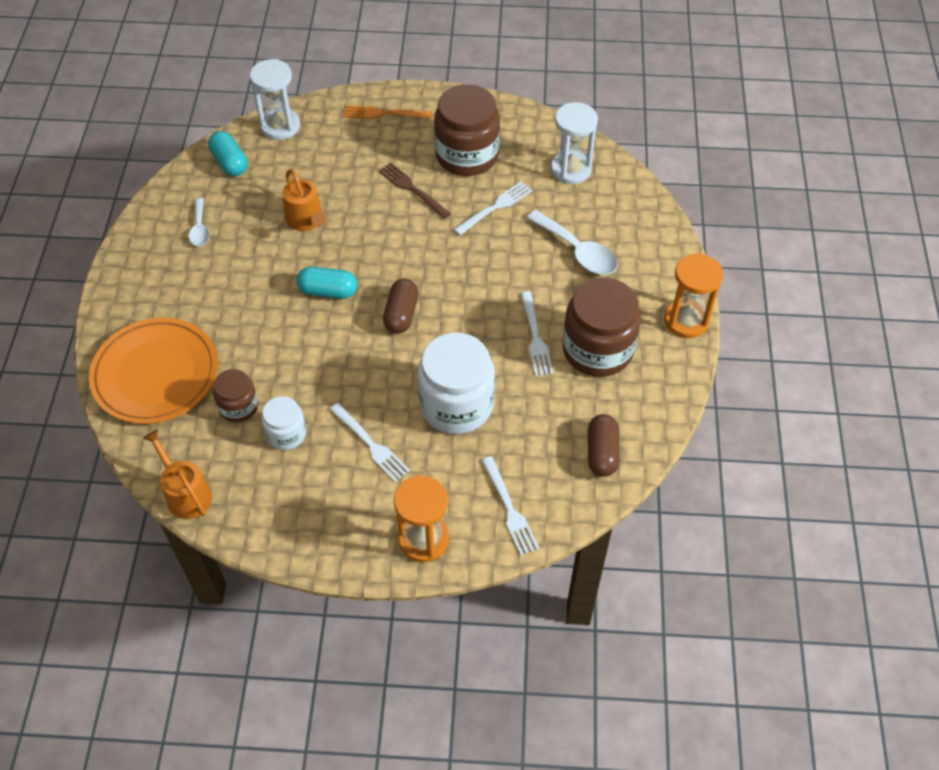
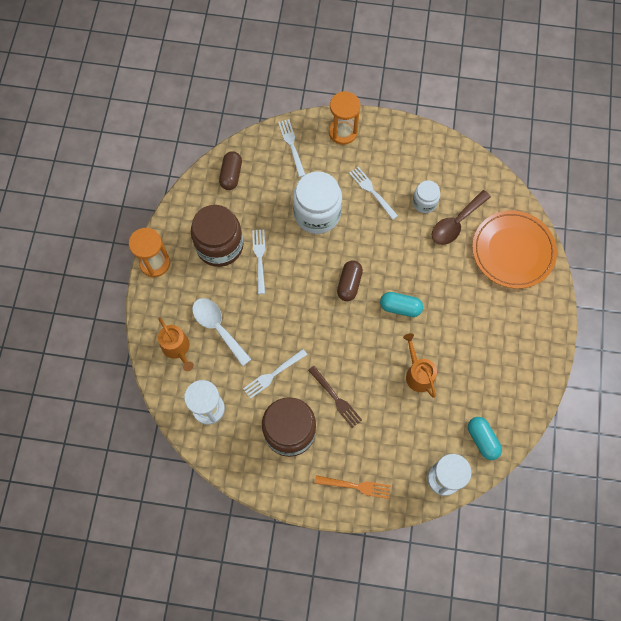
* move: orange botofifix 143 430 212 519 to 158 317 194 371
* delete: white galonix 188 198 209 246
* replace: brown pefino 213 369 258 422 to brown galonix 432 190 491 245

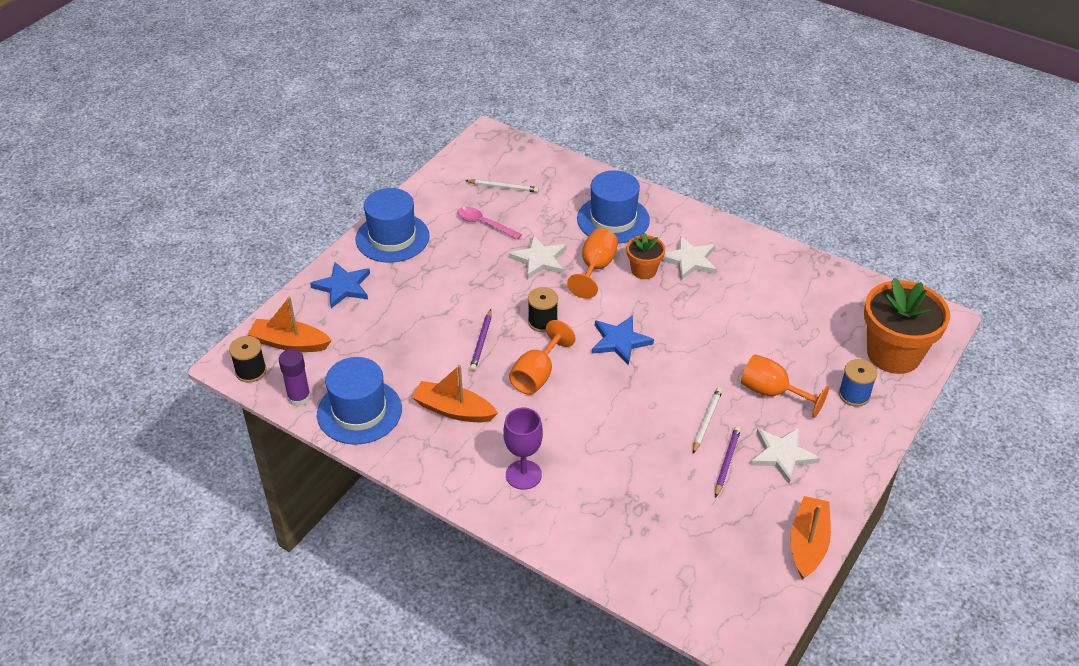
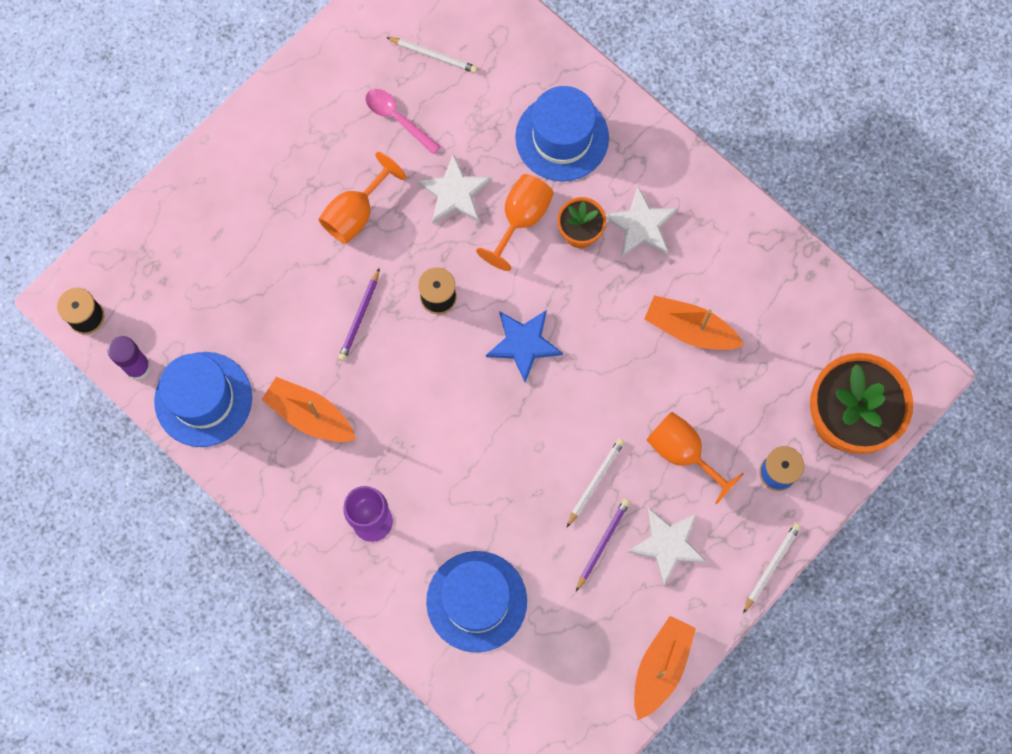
* move: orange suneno 248 297 332 352 to 644 295 744 350
* delete: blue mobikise 310 262 370 308
* move: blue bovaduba 356 188 430 263 to 426 551 527 652
* move: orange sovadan 509 320 576 395 to 318 152 406 244
* insert: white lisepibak 743 523 801 613

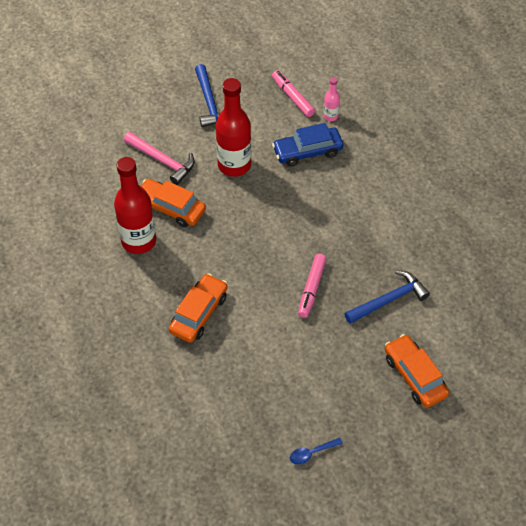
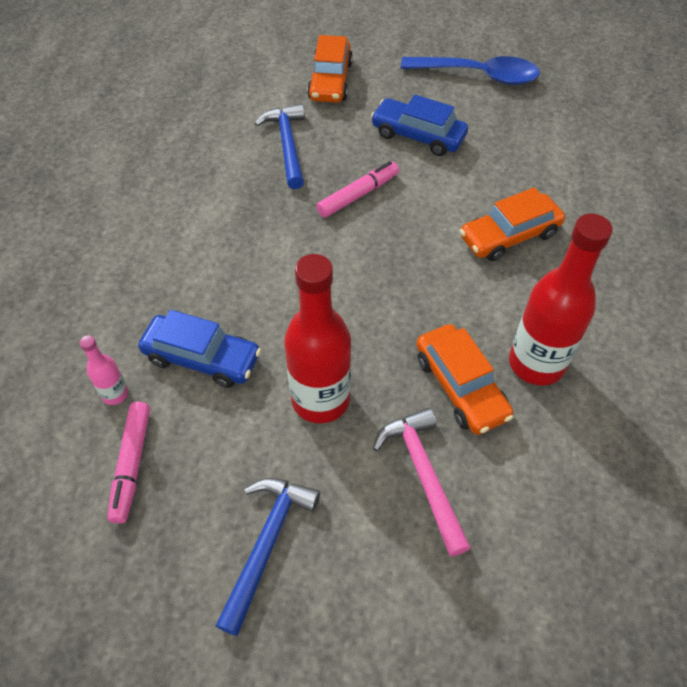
* resize: blue galonix 290 438 343 465 = 401 56 540 85 x2.27
* rotate: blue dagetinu 344 270 430 324 = 255 104 305 189 75 degrees clockwise
* insert: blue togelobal 371 95 468 156

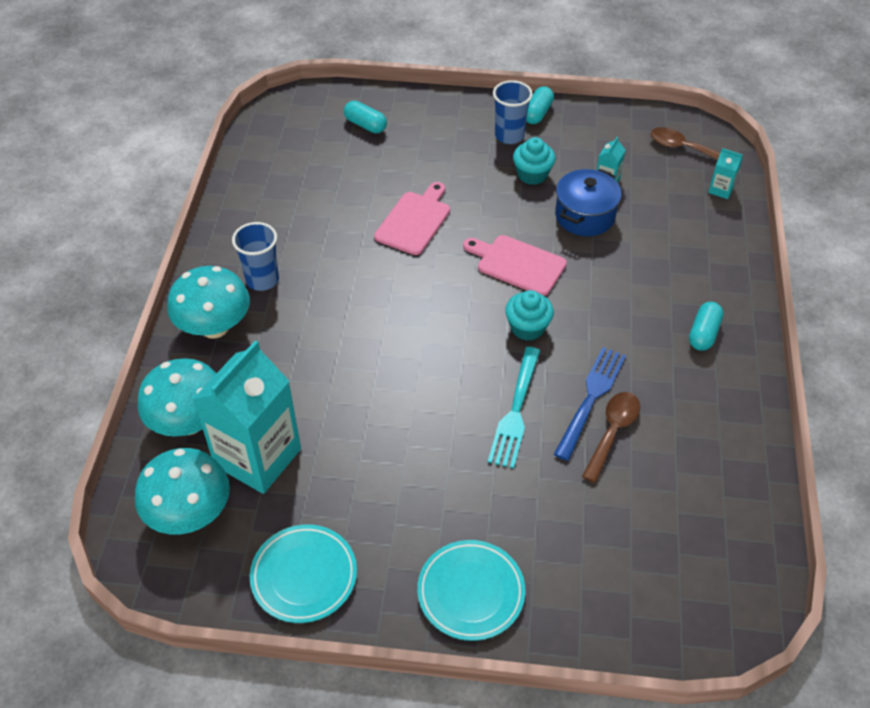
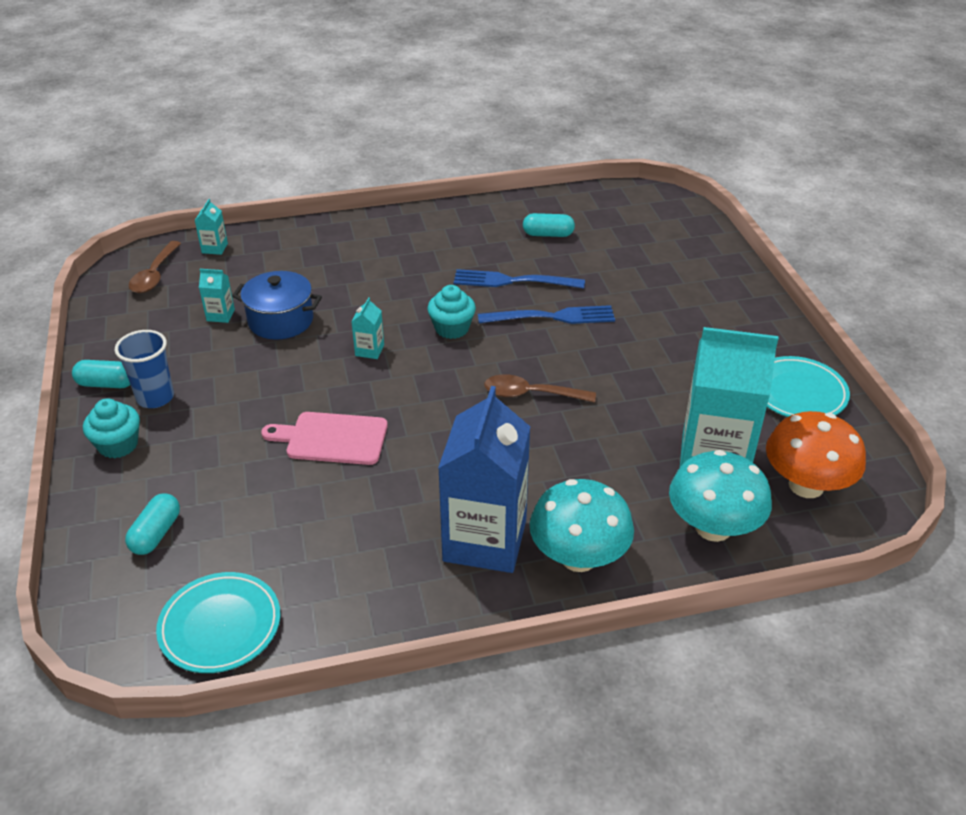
* recolor: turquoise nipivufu 135 448 230 535 to orange nipivufu 766 411 866 498
* replace: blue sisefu 232 222 279 291 to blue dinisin 438 386 530 573
* move: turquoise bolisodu 417 540 525 641 to 156 572 280 673
* replace: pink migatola 463 235 567 296 to turquoise dinisin 351 297 384 359
* recolor: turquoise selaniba 488 347 540 469 to blue selaniba 478 305 615 324
* move: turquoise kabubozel 513 137 556 185 to 83 398 140 458
* move: brown galonix 582 392 640 483 to 484 374 596 403
* move: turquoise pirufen 689 302 724 351 to 523 213 575 237

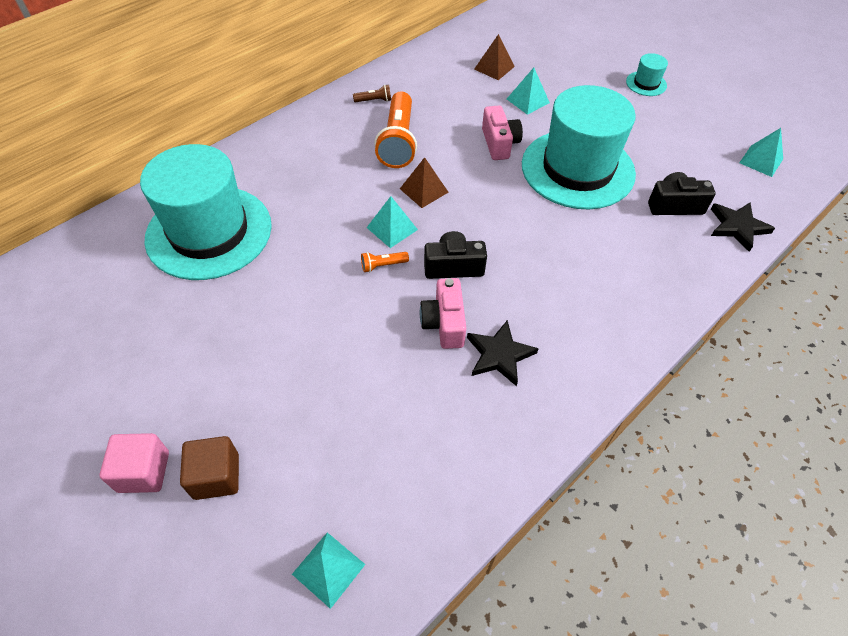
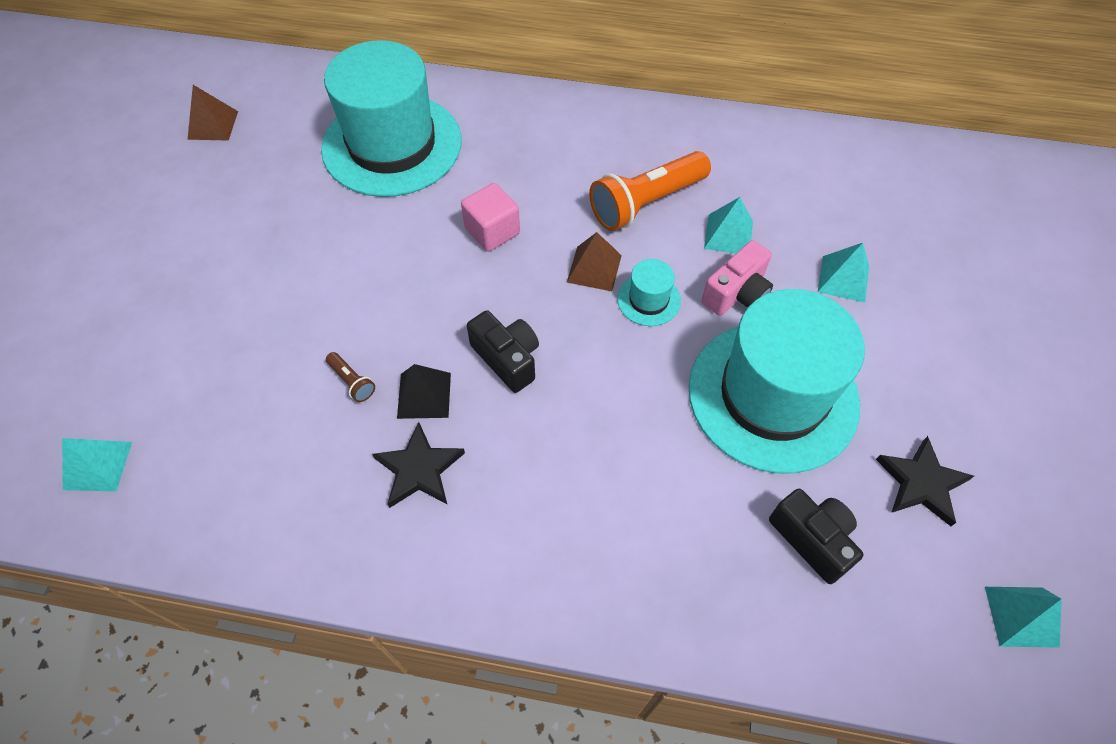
* move: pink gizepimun 100 433 169 493 to 461 183 520 252
* delete: brown gizepimun 180 436 239 500
* move: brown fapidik 353 84 391 102 to 326 352 375 402
* delete: orange fapidik 361 252 409 272
* move: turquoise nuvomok 366 196 418 248 to 704 197 753 254
* replace: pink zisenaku 420 278 466 349 to black nuvomok 397 364 451 419
* move: brown nuvomok 474 34 515 80 to 187 85 238 141
* move: turquoise bovaduba 626 53 668 96 to 617 259 681 326
* move: black mobikise 711 203 775 252 to 876 436 974 526

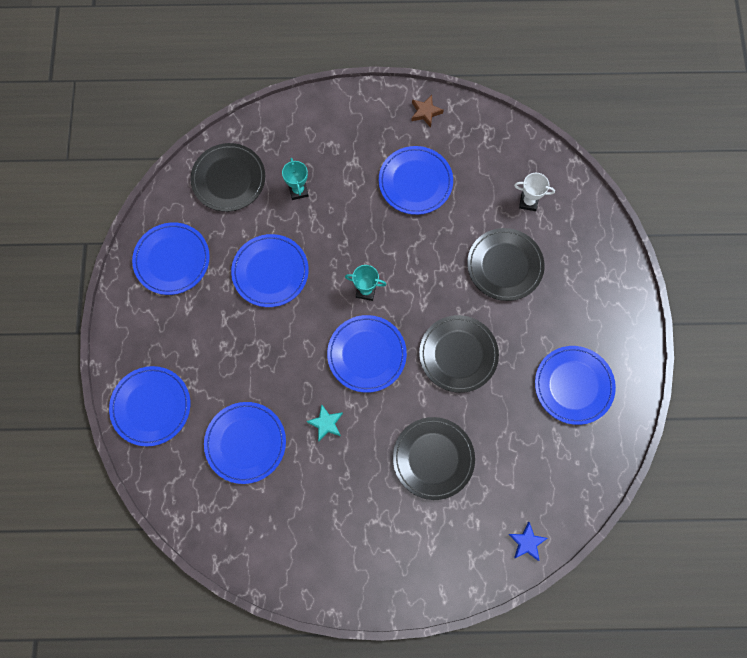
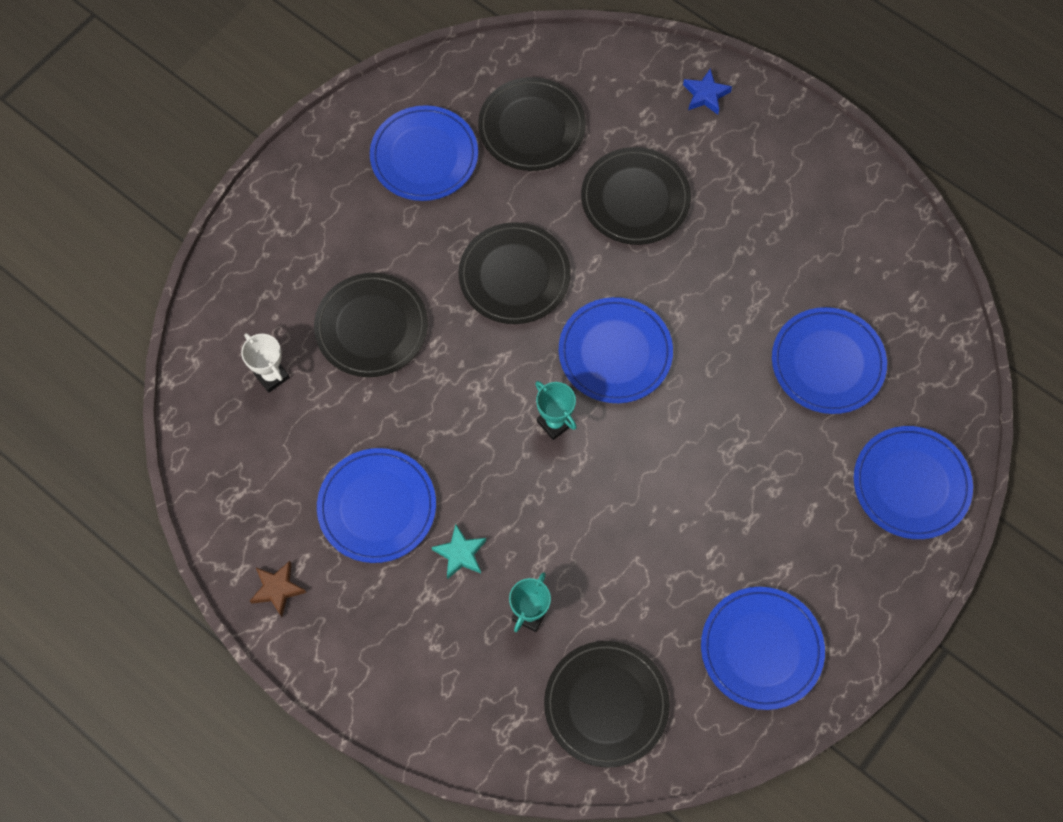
* delete: blue bolisodu 231 234 309 307
* move: turquoise mobikise 306 404 343 442 to 432 524 486 579
* move: blue mobikise 508 522 548 561 to 683 68 732 115
* insert: black bolisodu 478 77 586 171

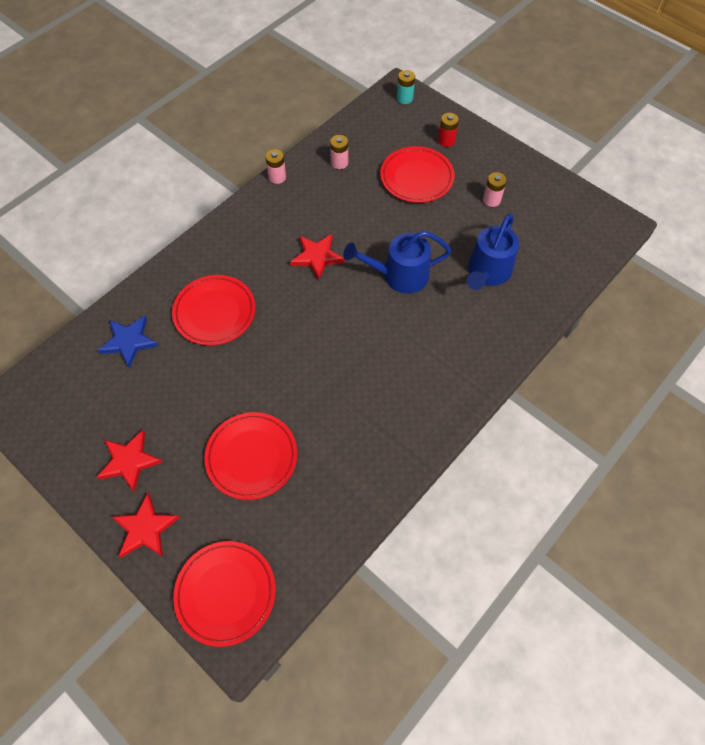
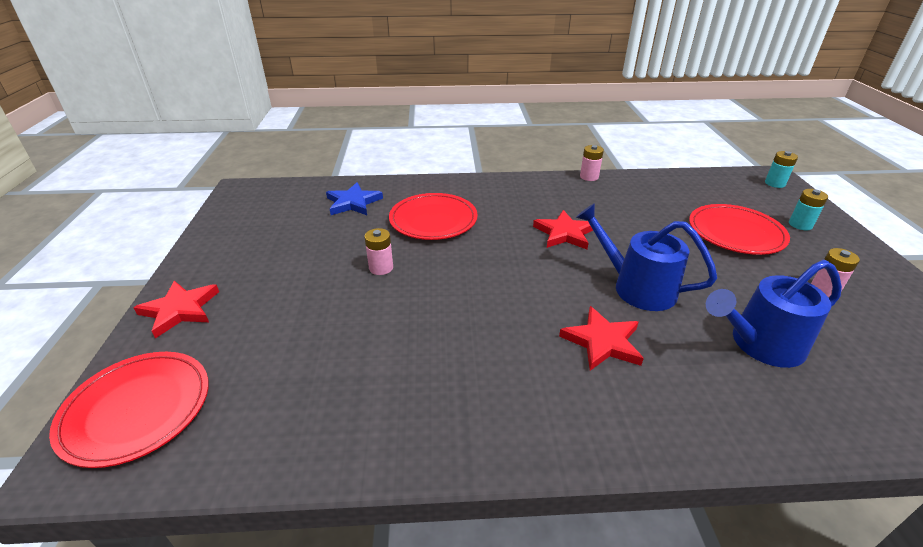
* move: red mobikise 97 430 163 492 to 559 306 644 371
* delete: red bolisodu 204 412 297 500
* move: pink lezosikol 330 135 348 169 to 365 228 393 275
* recolor: red lezosikol 438 113 459 147 to turquoise lezosikol 789 189 828 230

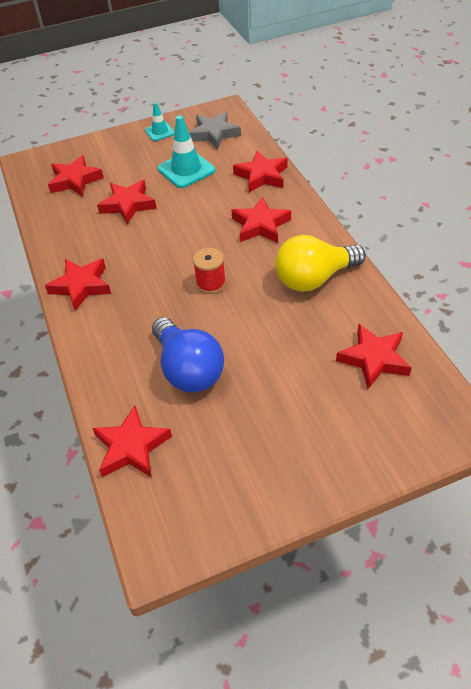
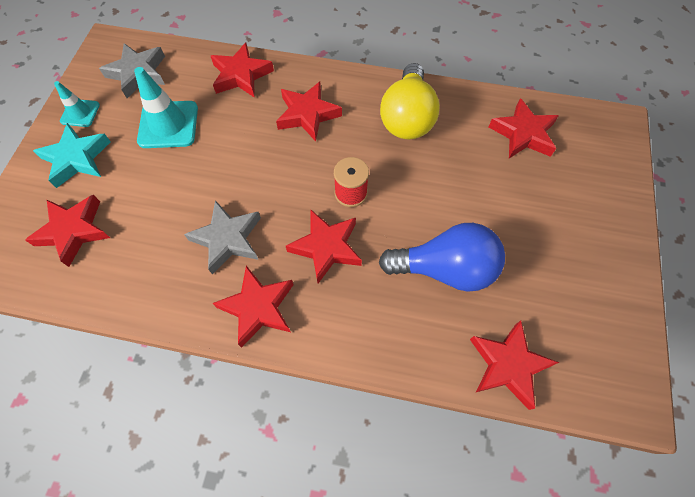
* move: red mobikise 97 180 157 224 to 286 209 362 283
* insert: turquoise mobikise 33 123 111 188
* insert: grey mobikise 184 200 261 275

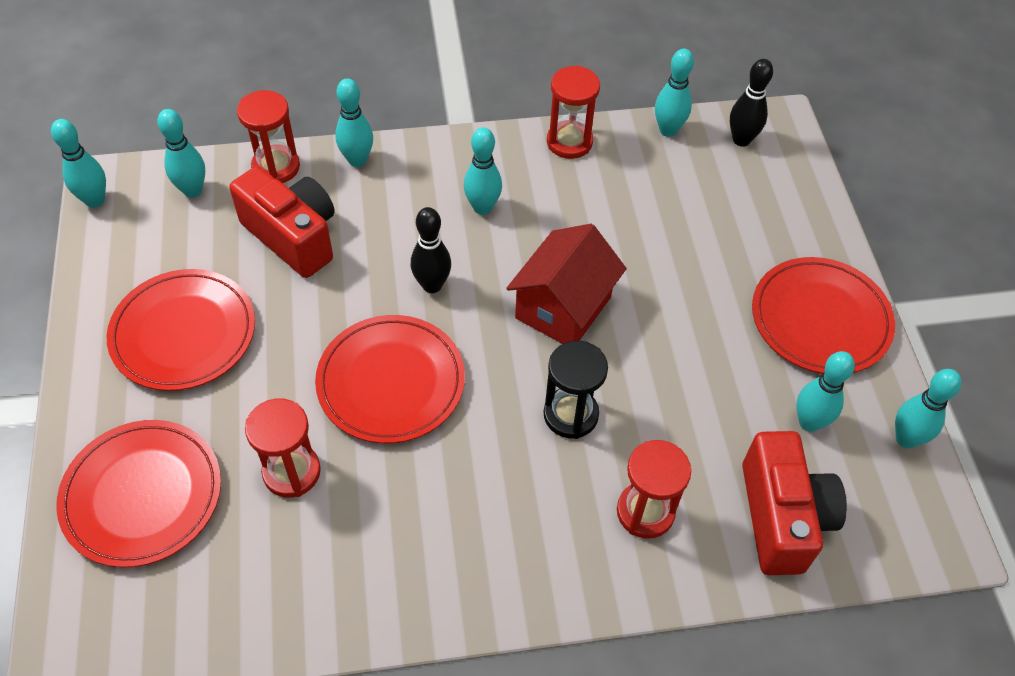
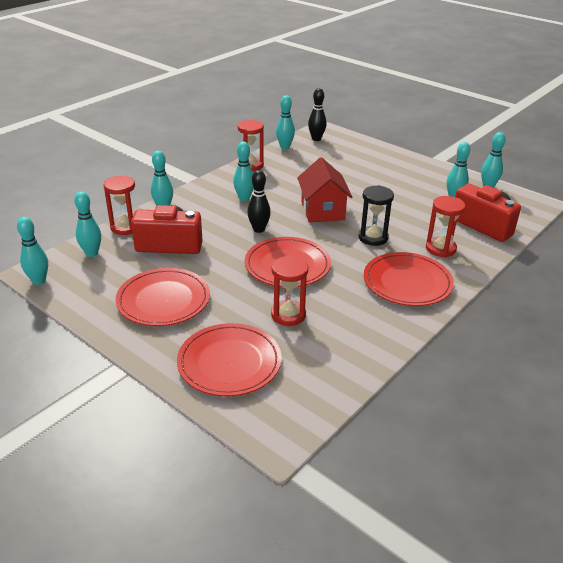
* move: red bolisodu 752 257 895 374 to 364 252 454 306

